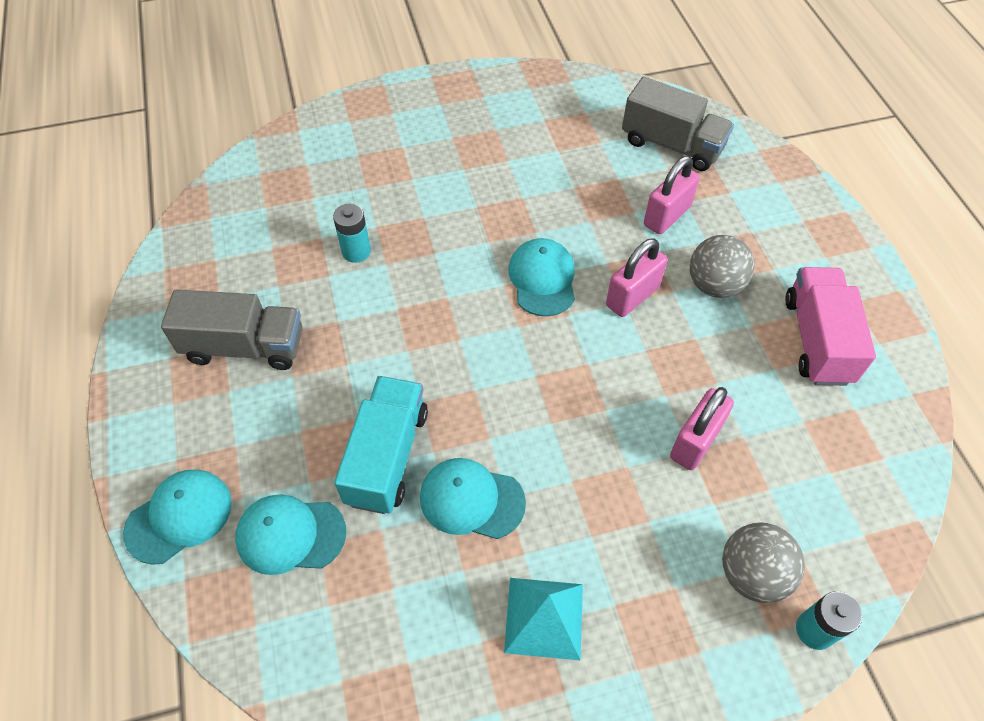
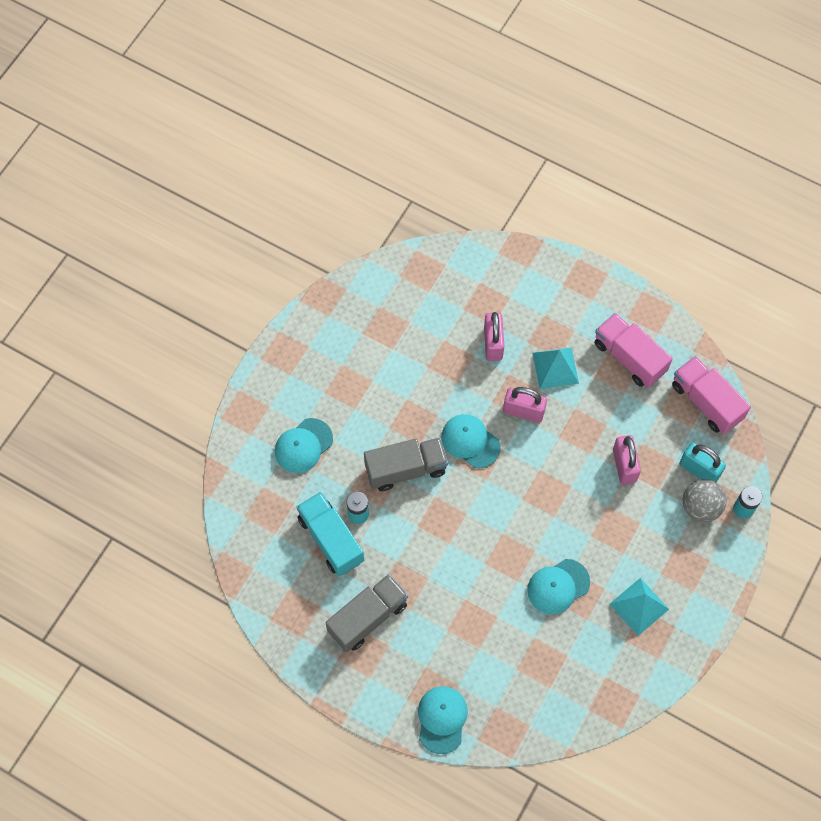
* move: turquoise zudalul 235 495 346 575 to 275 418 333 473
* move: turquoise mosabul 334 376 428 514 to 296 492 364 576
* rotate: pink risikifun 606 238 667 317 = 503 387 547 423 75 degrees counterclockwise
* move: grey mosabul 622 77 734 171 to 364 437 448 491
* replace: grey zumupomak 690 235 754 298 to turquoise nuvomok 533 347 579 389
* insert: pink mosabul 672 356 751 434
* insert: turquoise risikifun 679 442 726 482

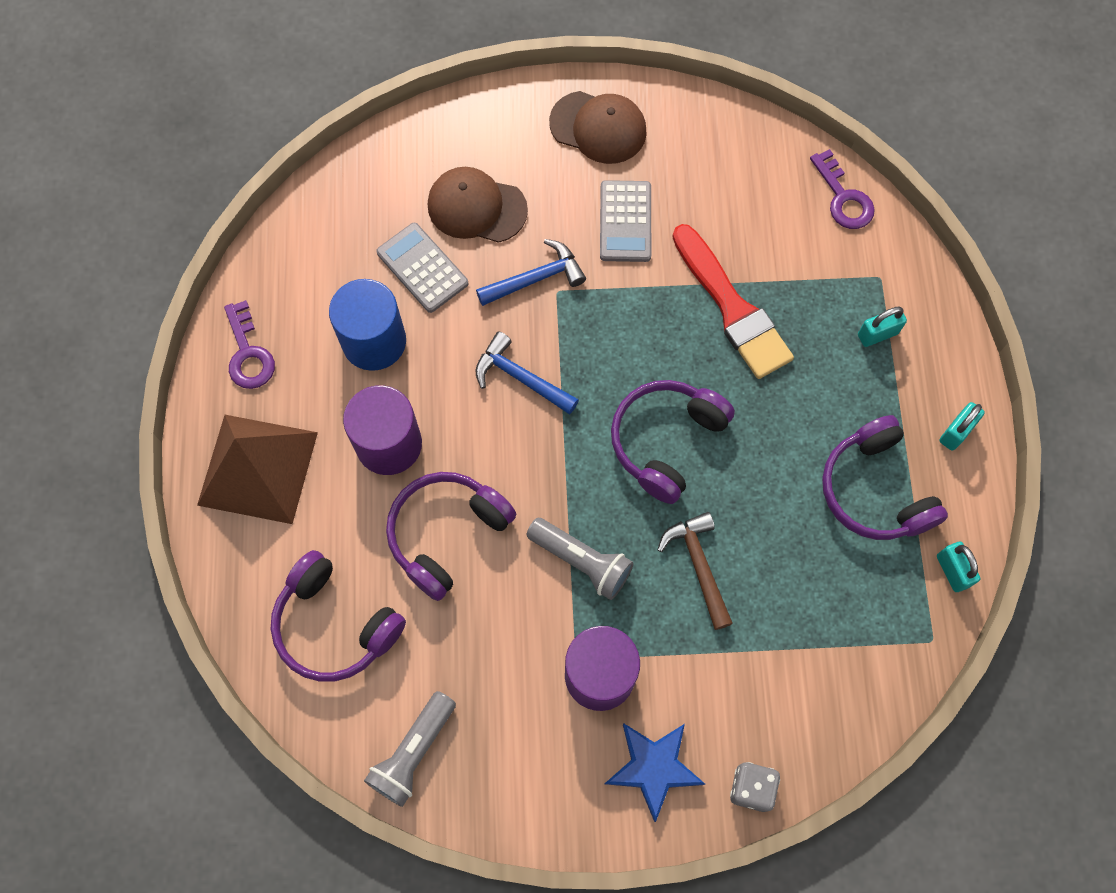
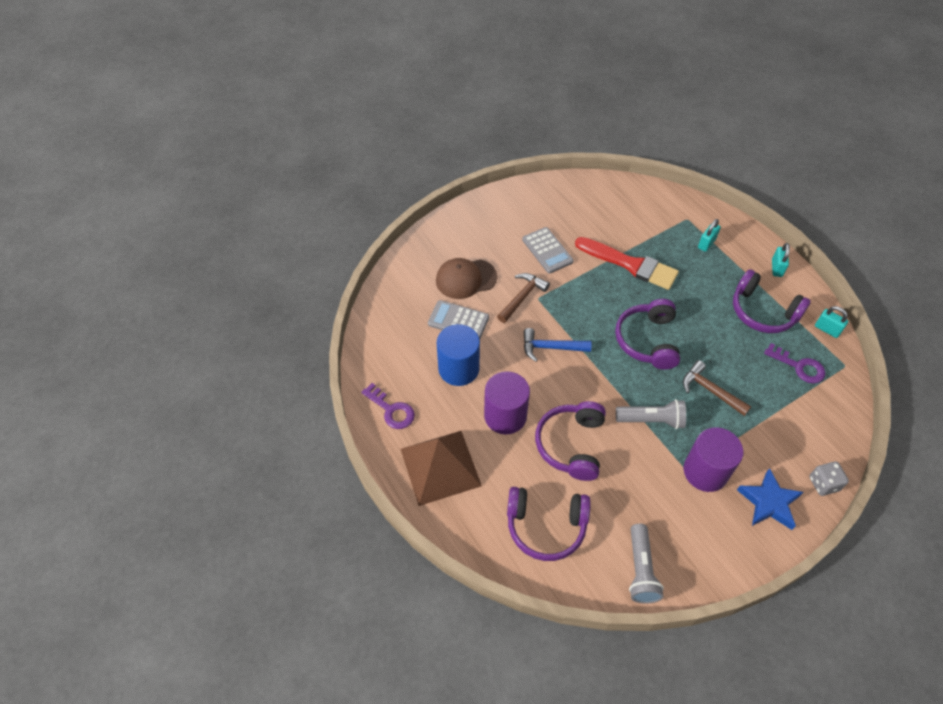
* recolor: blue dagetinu 476 239 586 306 to brown dagetinu 497 273 550 323
* delete: brown zudalul 549 91 647 164
* move: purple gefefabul 810 149 875 229 to 764 343 825 383

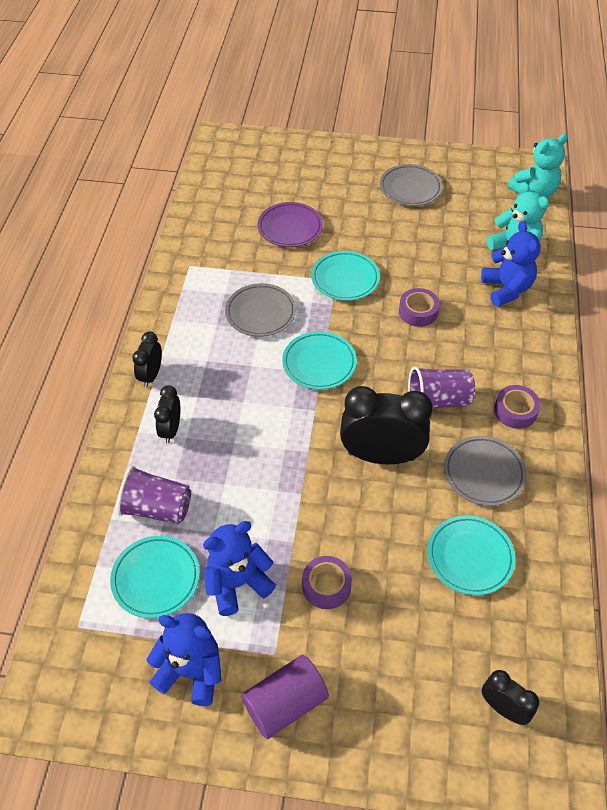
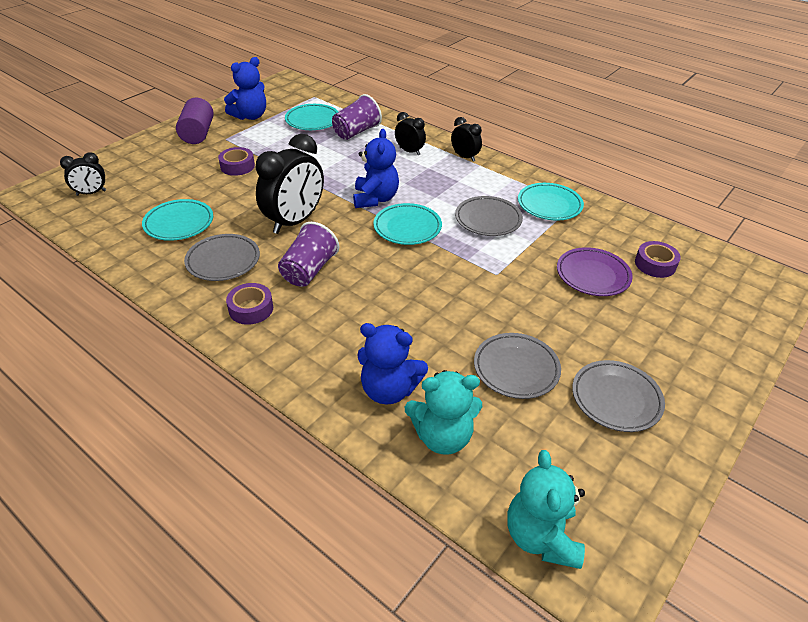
* move: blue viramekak 203 521 276 616 to 353 129 399 208
* move: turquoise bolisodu 311 251 380 301 to 518 183 584 221
* move: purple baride 399 288 440 327 to 635 241 681 278
* insert: grey bolisodu 474 333 561 399

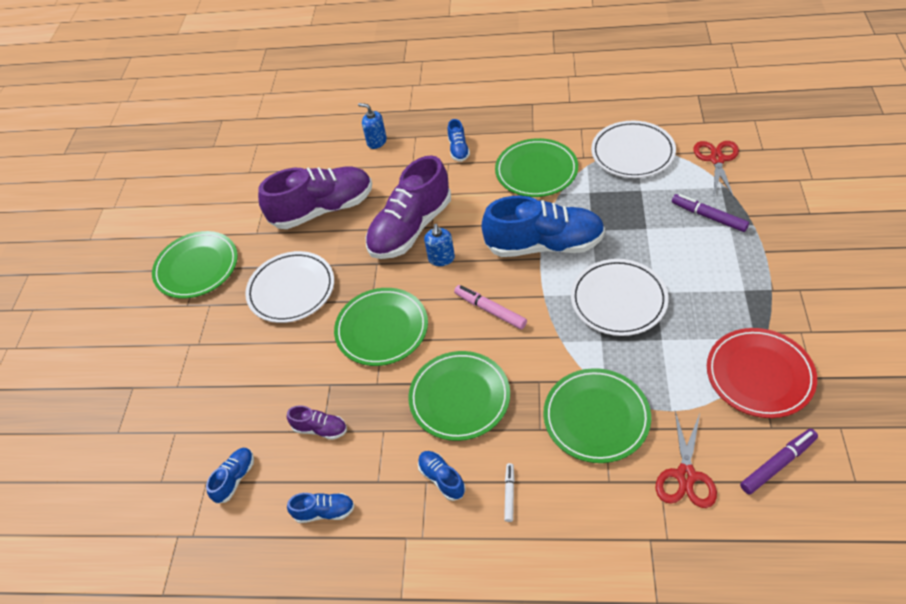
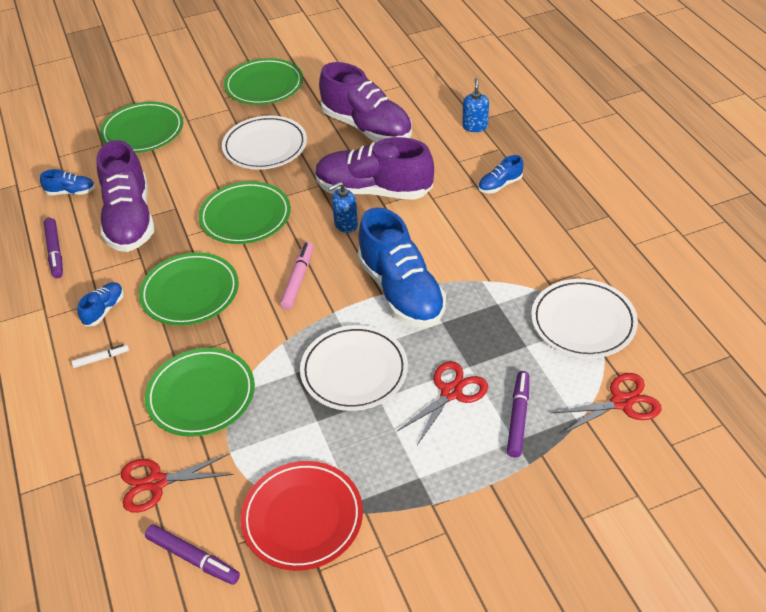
* resize: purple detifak 287 405 347 440 = 96 140 154 252 x2.29
* replace: blue detifak 287 493 355 523 to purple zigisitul 44 218 63 278
* move: green bolisodu 495 138 578 197 to 100 102 183 153
* insert: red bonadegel 397 361 488 445

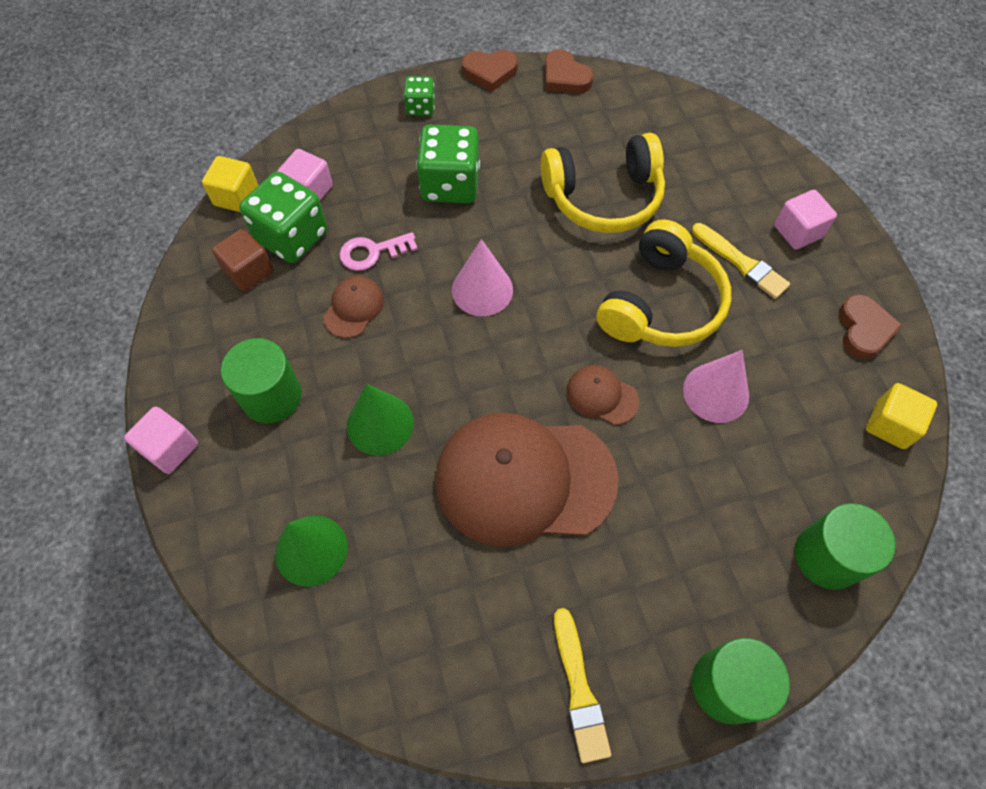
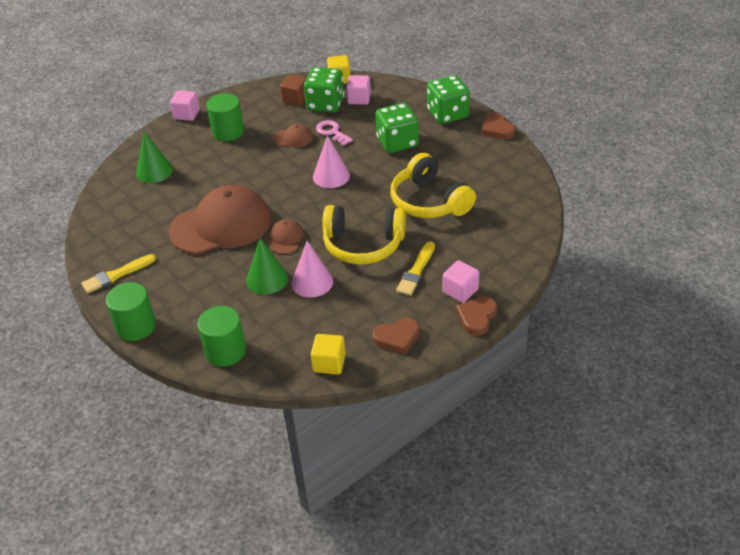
* move: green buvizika 347 384 414 456 to 246 238 288 295
* resize: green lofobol 404 76 435 116 = 427 75 470 124 x1.88
* rotate: brown zudalul 435 413 619 547 = 168 185 271 254 90 degrees clockwise
* move: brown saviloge 544 49 594 94 to 456 297 497 336

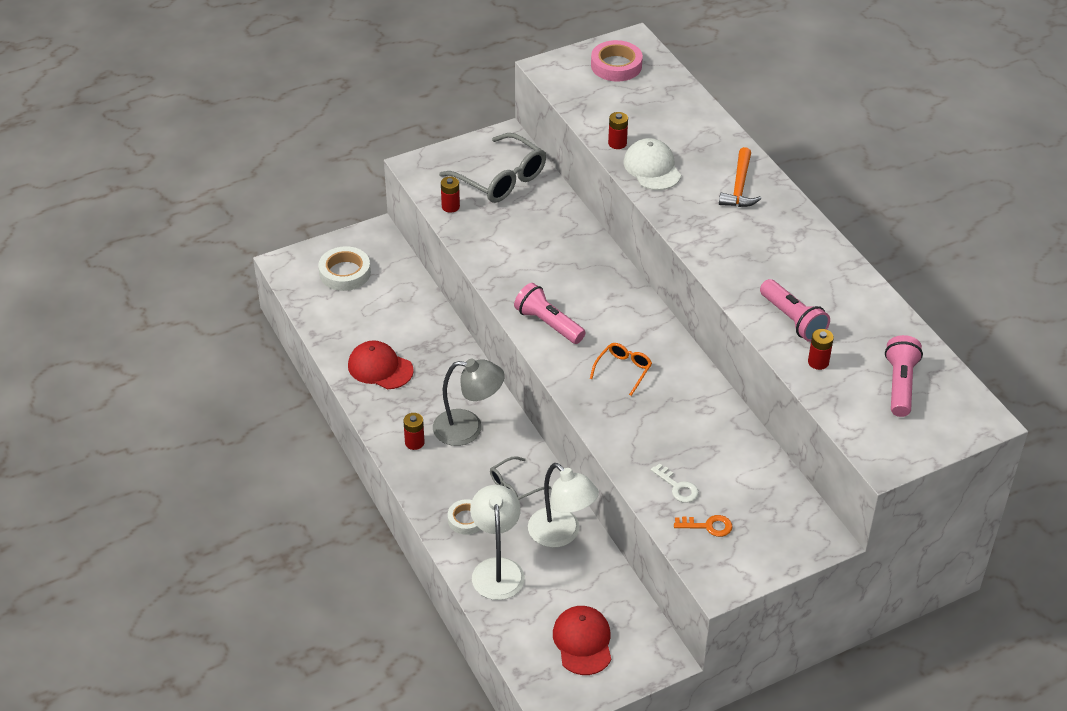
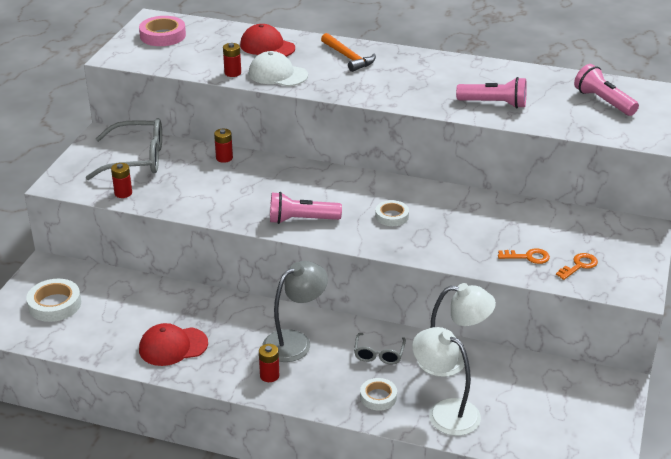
* move: red zudalul 553 606 611 675 to 240 24 295 57
* replace: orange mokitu 590 343 652 396 to white baride 375 200 409 226
* recolor: white gefefabul 651 463 699 503 to orange gefefabul 498 248 550 264
* move: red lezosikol 808 329 834 370 to 214 129 233 163

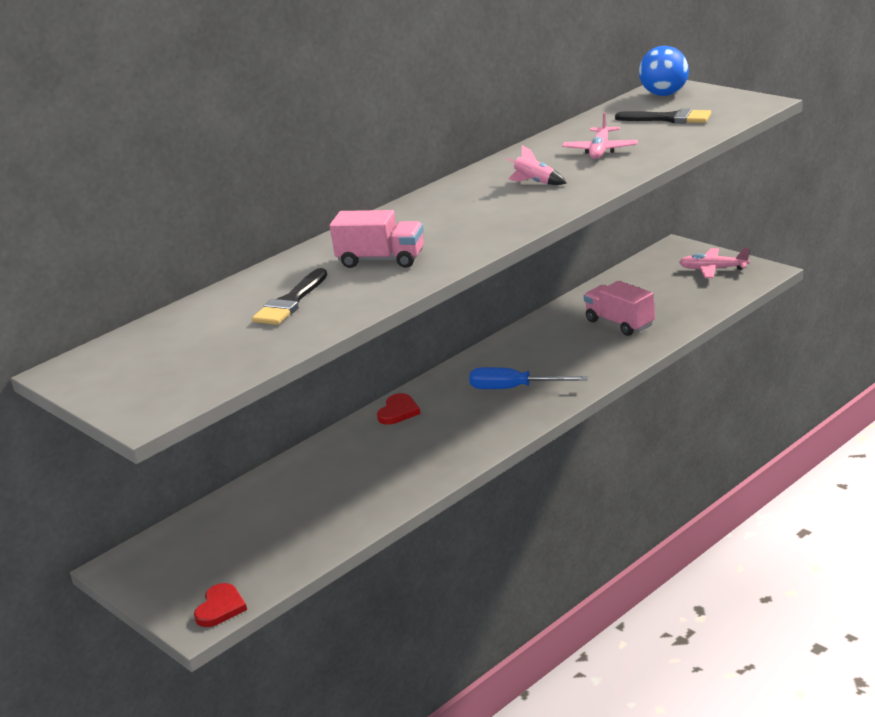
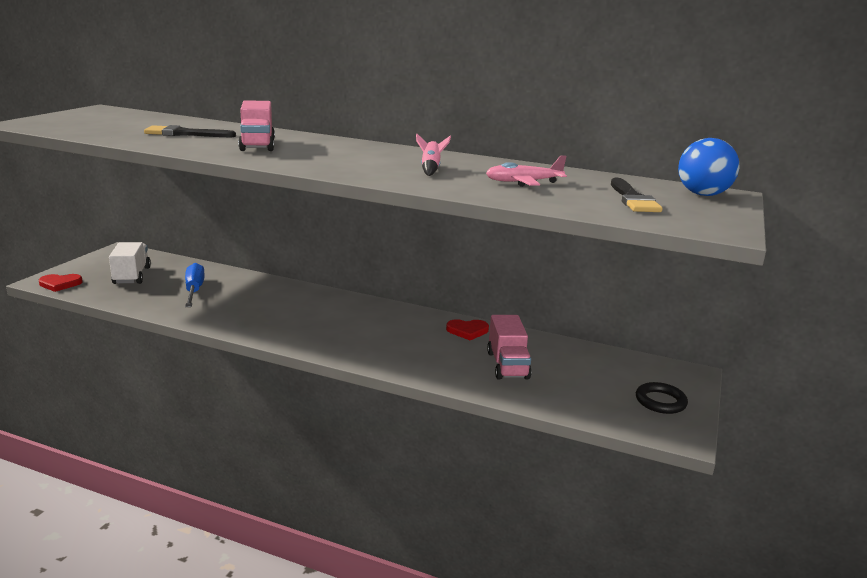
* move: red saviloge 377 393 421 425 to 446 319 489 340
* move: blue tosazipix 469 367 588 389 to 185 263 205 307
* rotate: pink mosabul 584 281 655 336 = 487 315 532 380 150 degrees clockwise
* replace: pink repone 679 248 750 278 to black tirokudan 636 382 688 414
* insert: white mosabul 109 242 151 284

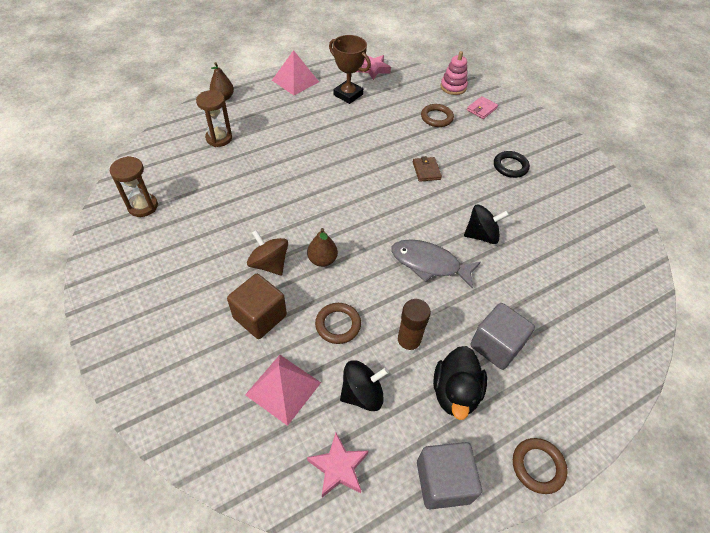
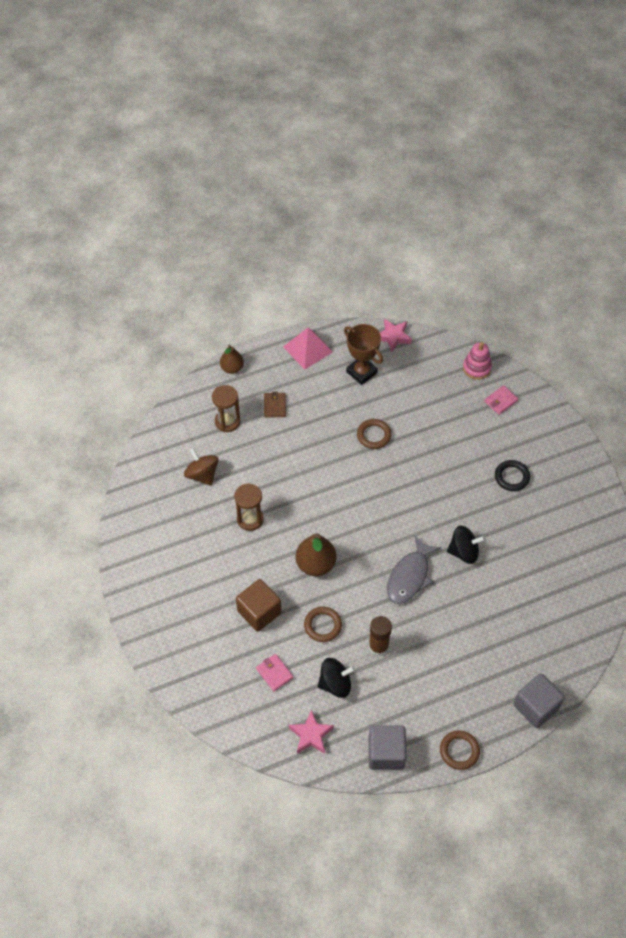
* move: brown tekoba 110 156 158 217 to 234 483 264 531
* replace: pink nuvomok 245 355 321 426 to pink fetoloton 256 654 293 691
* move: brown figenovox 247 230 288 275 to 184 448 219 486
* resize: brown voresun 307 228 338 267 = 296 533 337 576 x1.54
* rotate: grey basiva 391 239 481 289 = 387 536 441 604 90 degrees counterclockwise
* move: brown fetoloton 413 156 442 182 to 264 392 286 418
* move: brown tirokudan 421 104 454 127 to 357 419 391 449
* delete: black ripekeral 433 346 487 420
* move: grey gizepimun 470 303 535 370 to 514 674 565 728

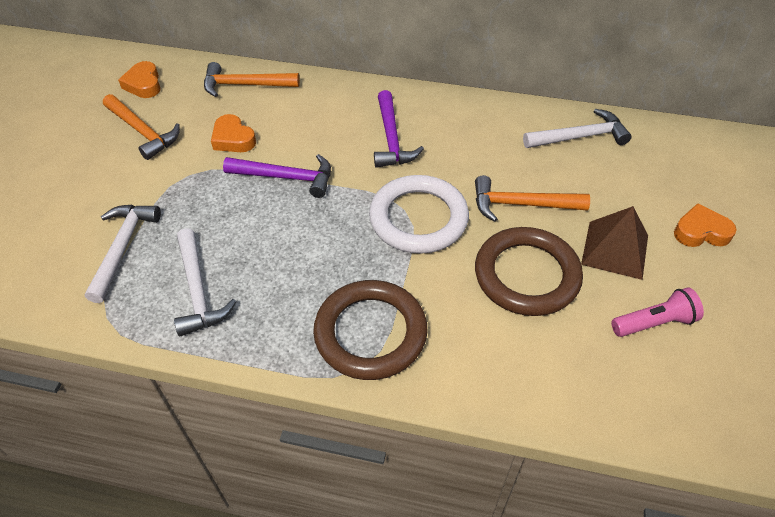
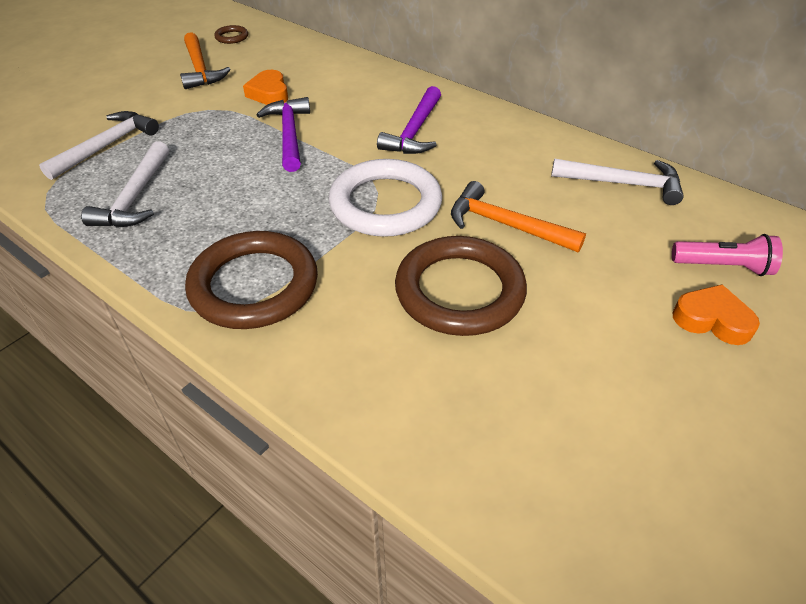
* replace: orange saviloge 118 61 161 98 to brown tirokudan 214 25 248 44
* delete: orange dagetinu 204 62 300 97
* rotate: purple dagetinu 223 154 331 198 = 257 97 310 172 135 degrees counterclockwise
* delete: brown nuvomok 581 206 648 280
* move: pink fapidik 611 287 704 337 to 672 234 783 276

